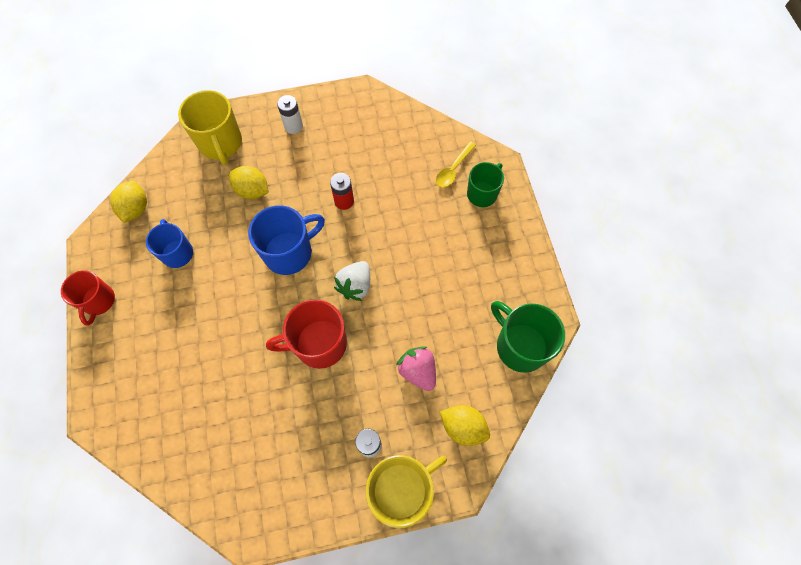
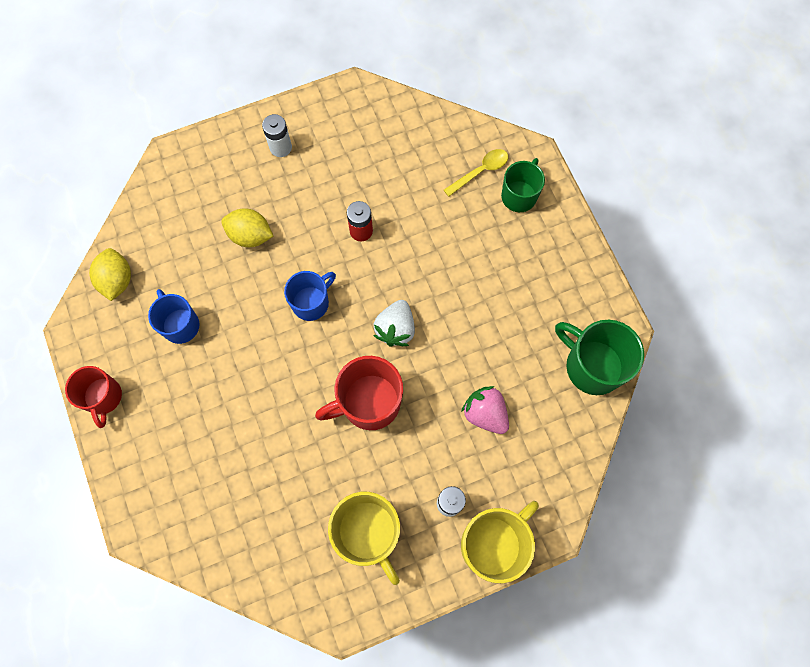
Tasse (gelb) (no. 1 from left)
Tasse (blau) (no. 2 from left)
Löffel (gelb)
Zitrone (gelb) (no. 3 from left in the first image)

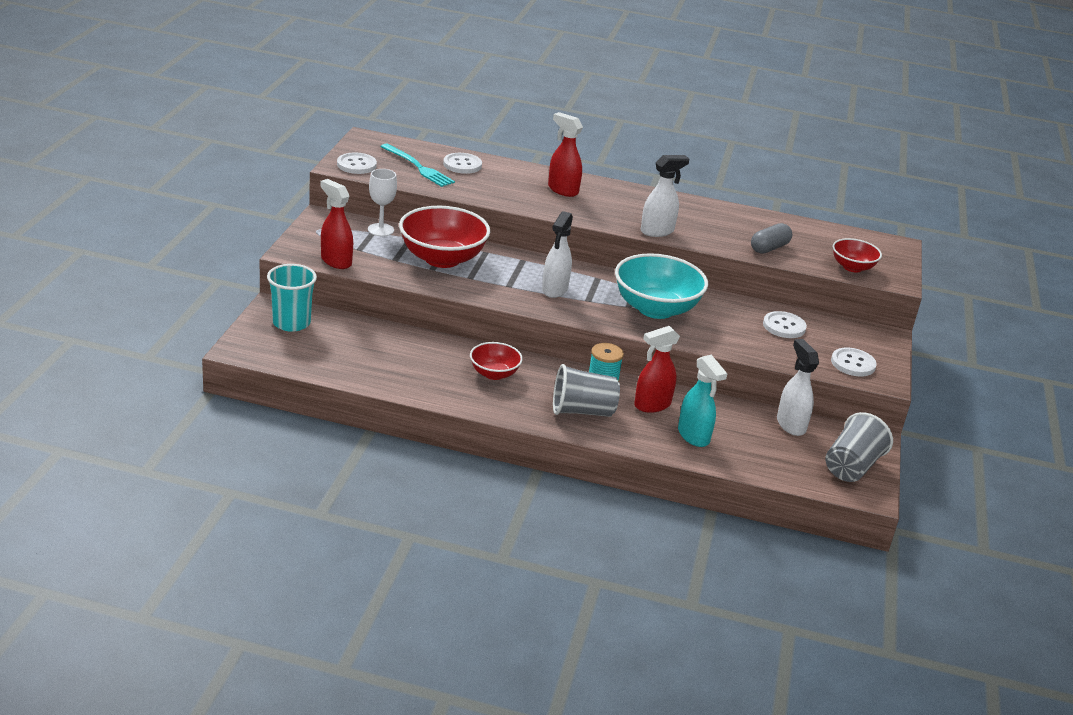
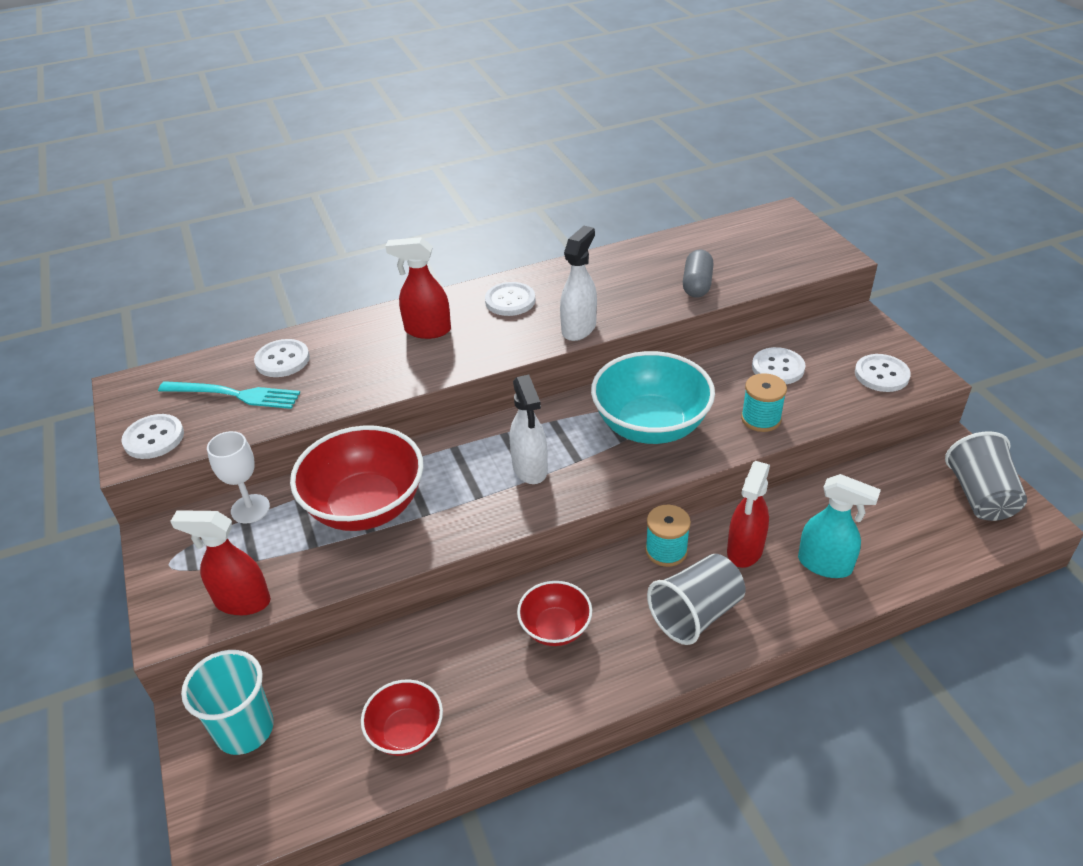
Sprühflasche (weiß) (no. 3 from left in the first image)
Schüssel (rot) (no. 2 from left)
Knopf (weiß) (no. 3 from left)
Garnrolle (türkis) (no. 2 from left)

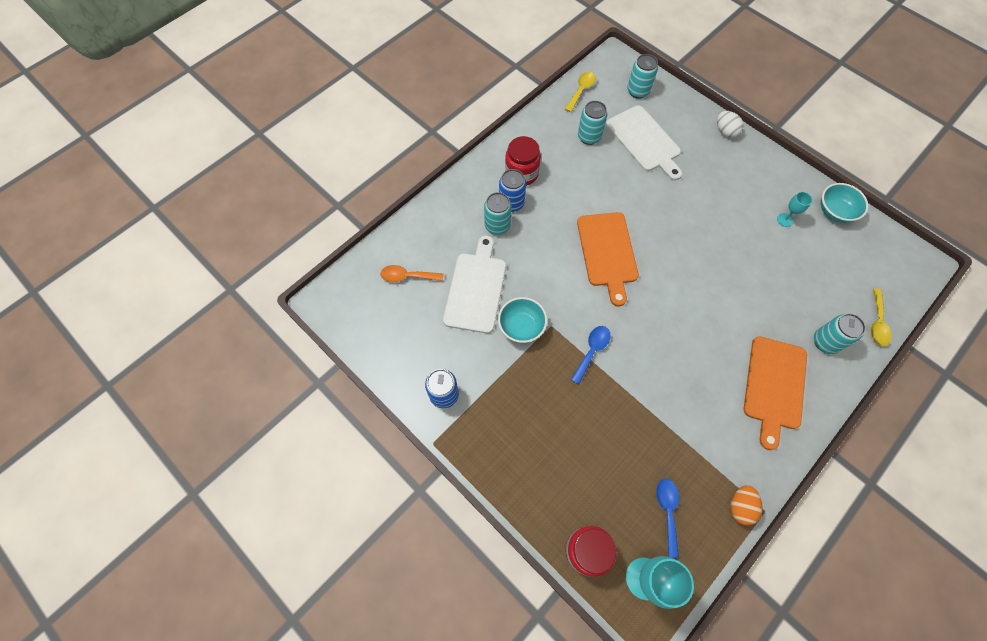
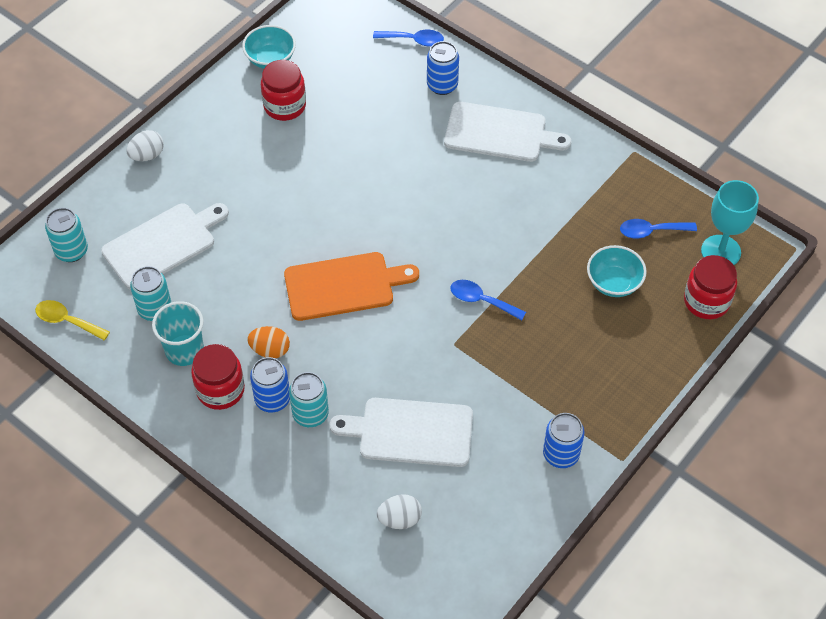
Ei (weiß) (no. 2 from left)
Schüssel (türkis) (no. 2 from left)
Ei (orange)
Schneidebrett (weiß) (no. 3 from left)
Einmachglas (rot) (no. 2 from left)
Dose (blau) (no. 2 from left)
Löffel (blau) (no. 1 from left)
Becher (türkis)

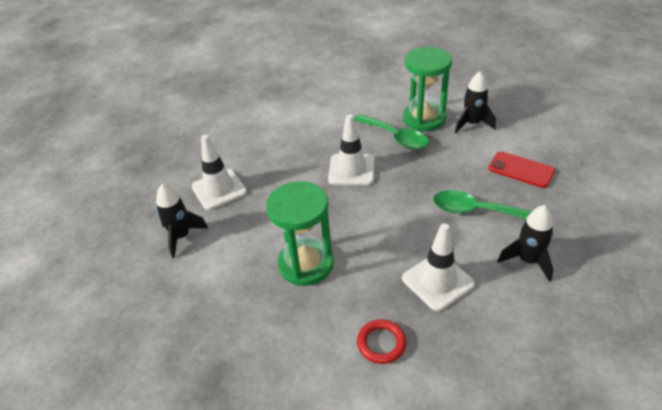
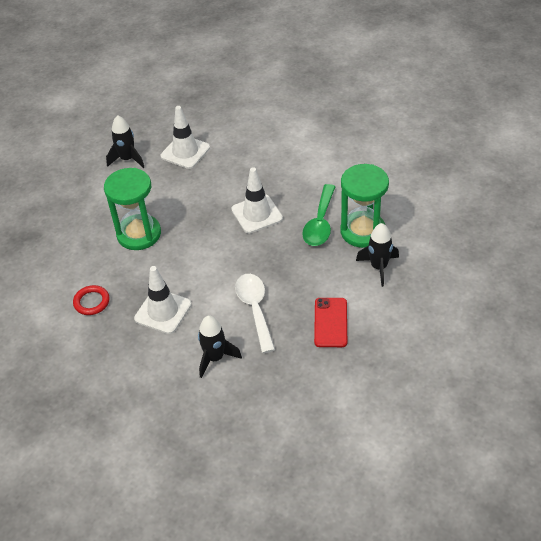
Löffel (weiß)

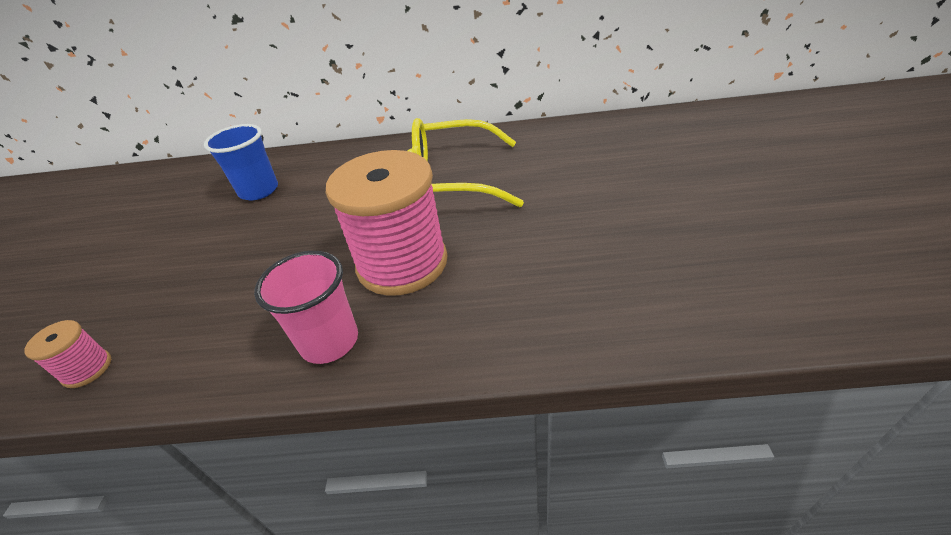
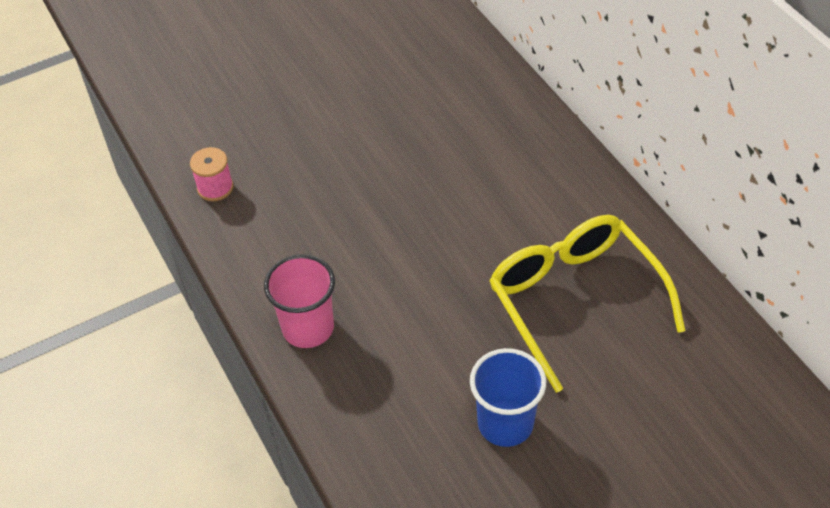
Becher (blau)
Garnrolle (rosa) (no. 2 from left in the first image)

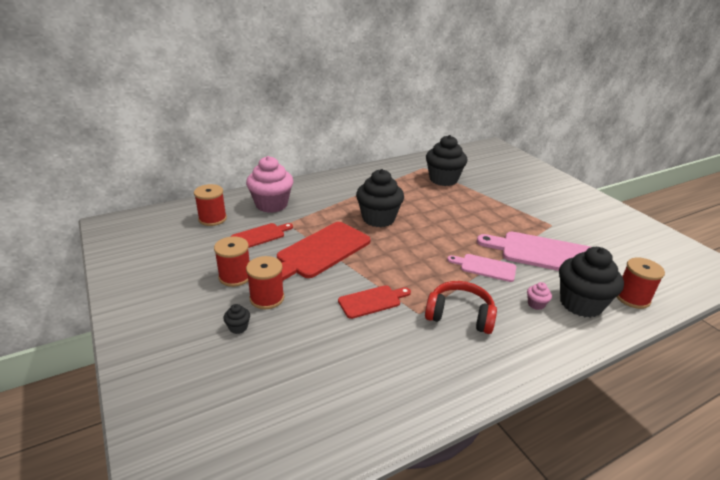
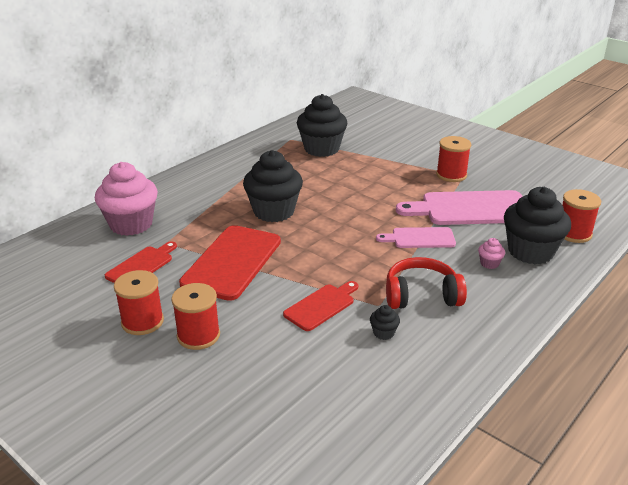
Garnrolle (rot) (no. 3 from left)
Muffin (schwarz) (no. 3 from left)

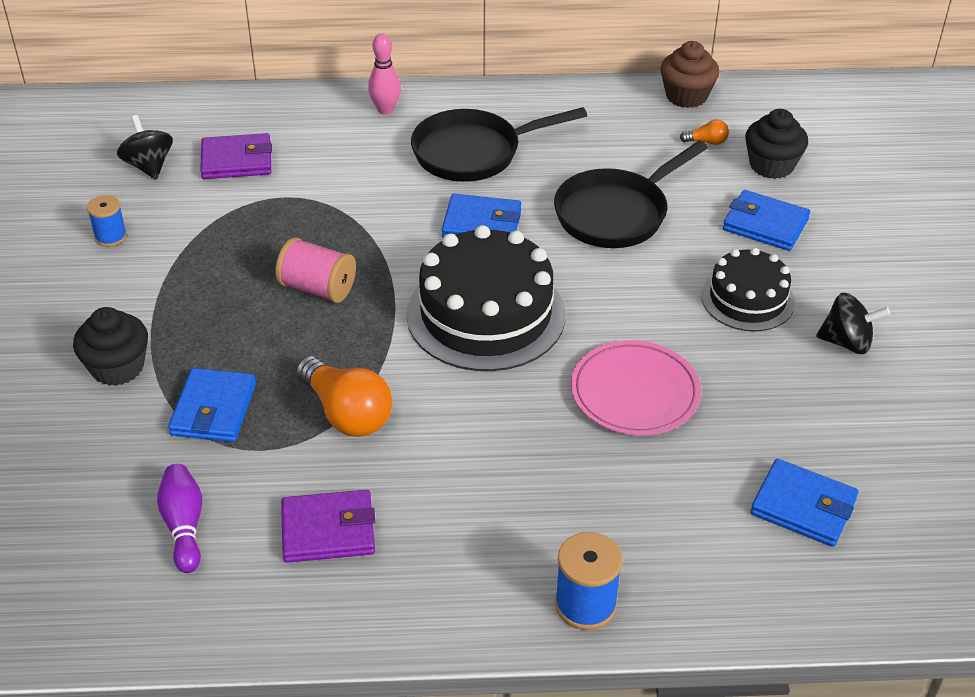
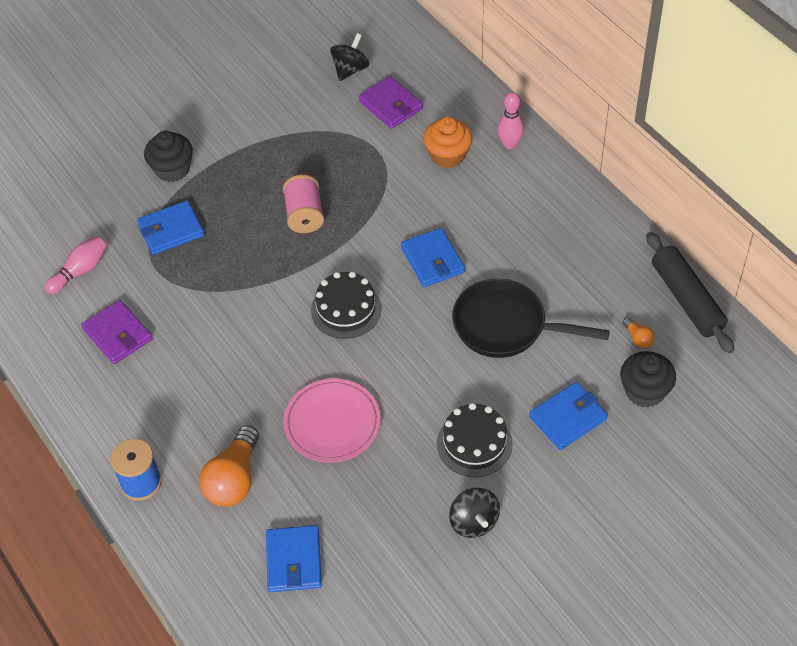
Garnrolle (blau) (no. 1 from left in the first image)
Bowlingkegel (rosa) (no. 1 from left)
Glühbirne (orange) (no. 1 from left)
Kuchen (schwarz) (no. 1 from left)
Pfanne (schwarz) (no. 1 from left in the first image)
Nudelholz (schwarz)
Geldbörse (blau) (no. 4 from left)
Muffin (orange)

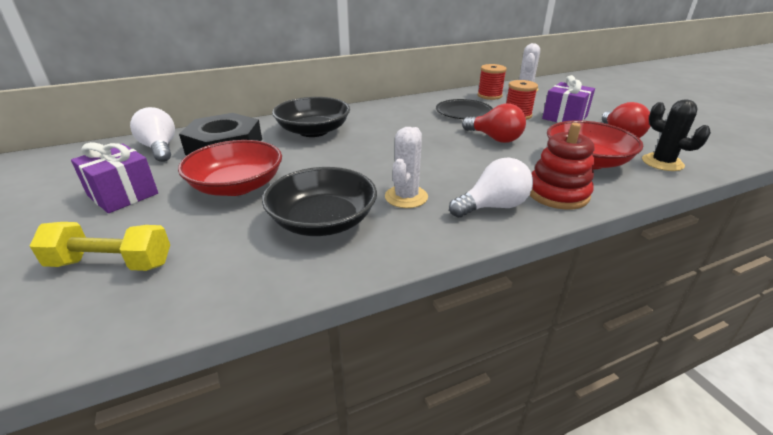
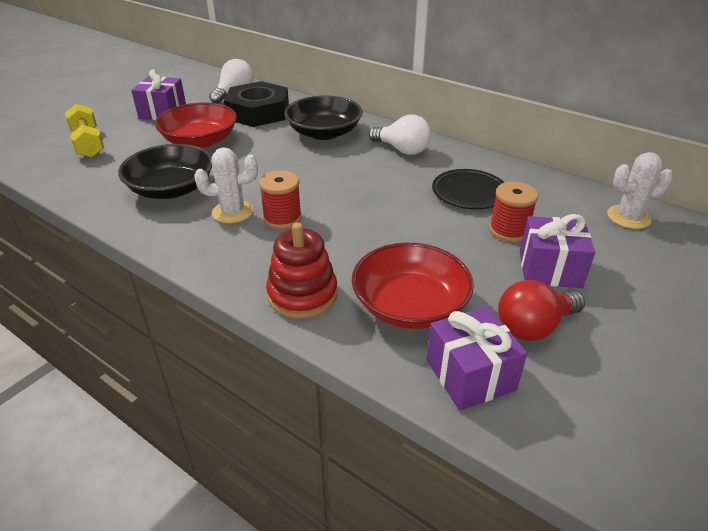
Glühbirne (weiß) (no. 2 from left)
Glühbirne (rot) (no. 1 from left in the first image)
Garnrolle (rot) (no. 1 from left)
Geschenk (lila) (no. 2 from left)

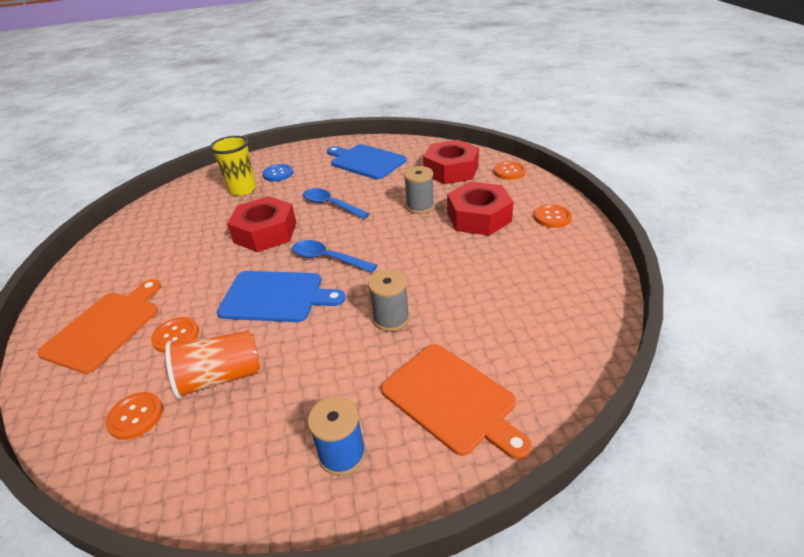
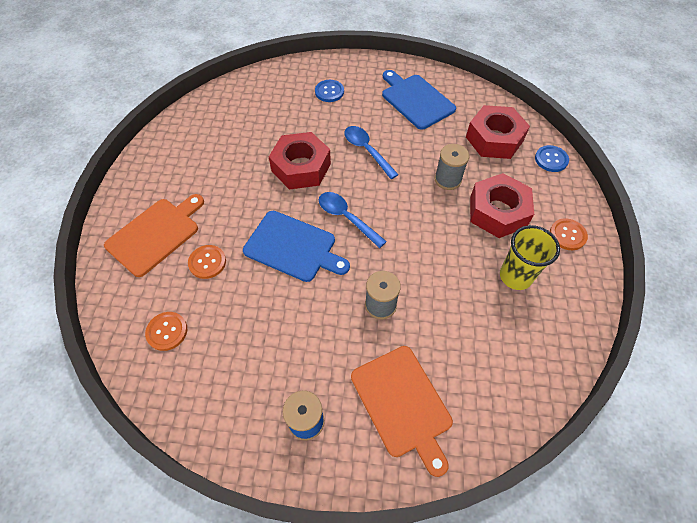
Becher (orange)
Becher (gelb)
Knopf (blau) (no. 2 from left)

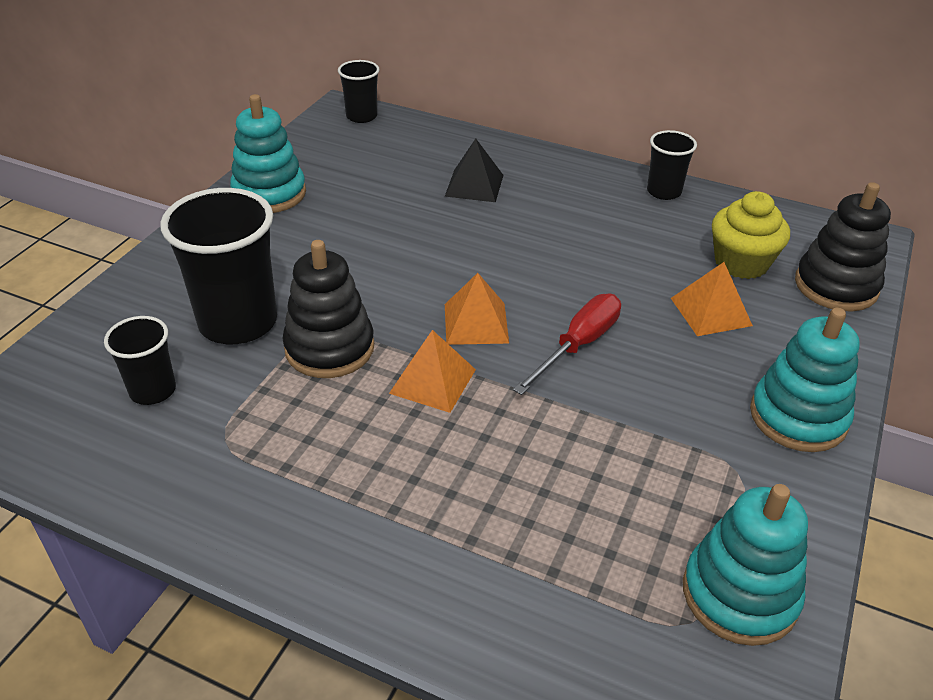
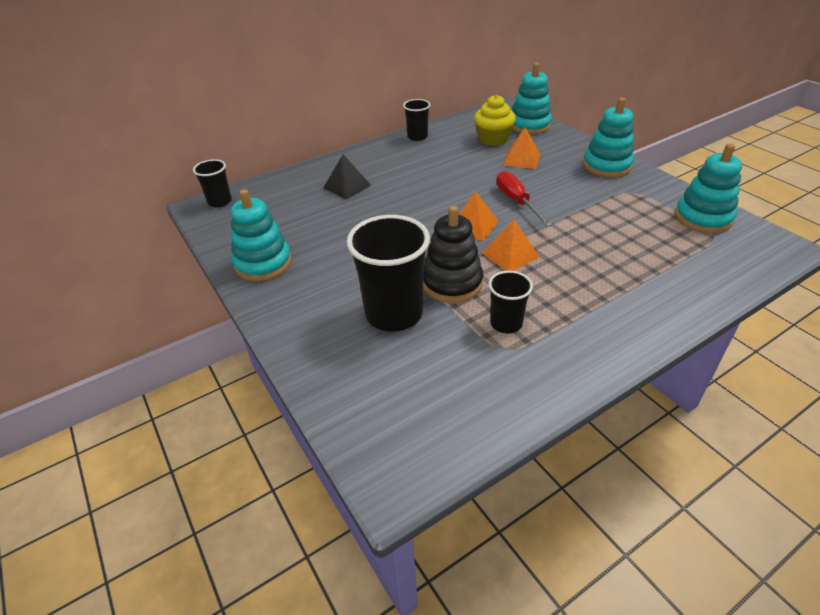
Becher (schwarz) (no. 4 from left)
Stapelspielzeug (türkis) (no. 2 from left)

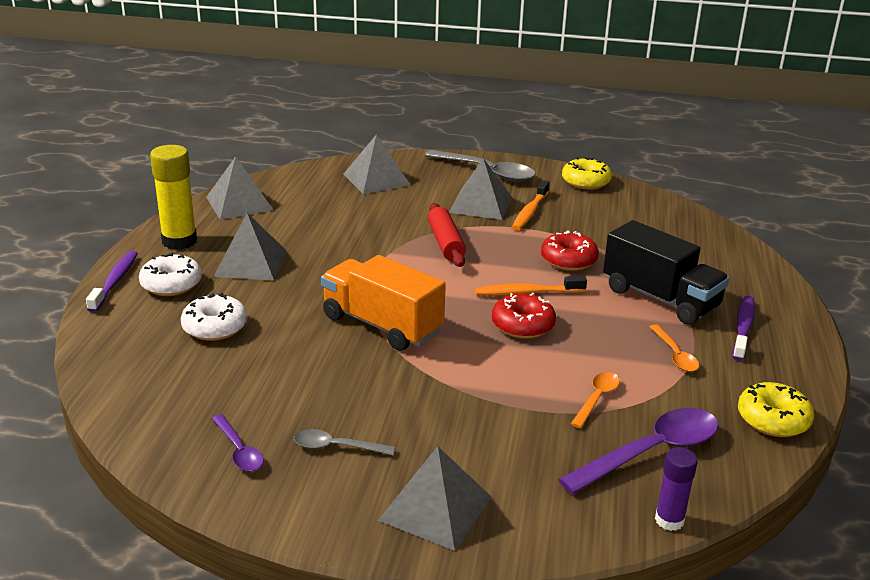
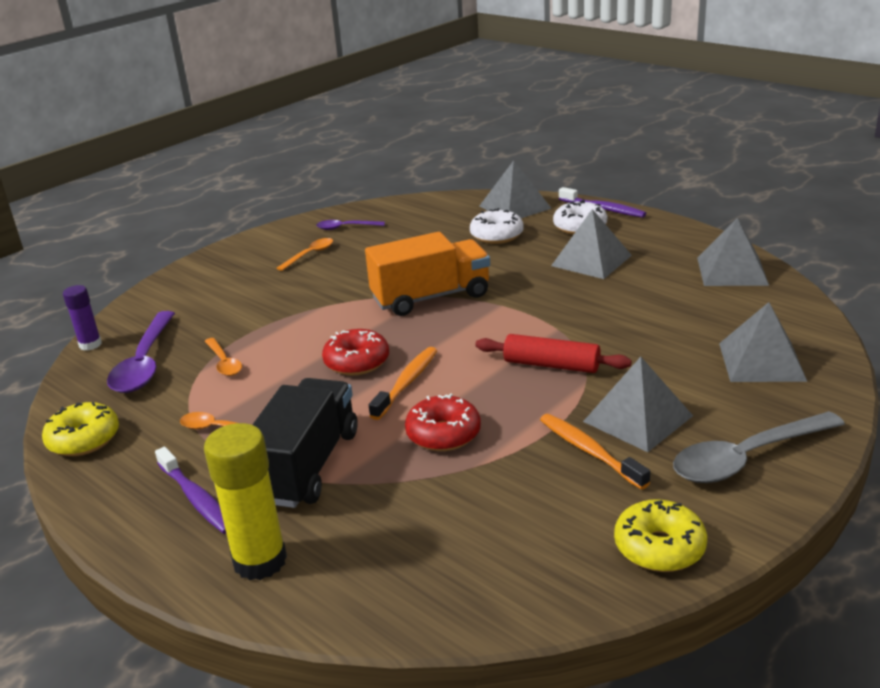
Klebestift (gelb)
Löffel (orange) (no. 3 from left)
Pyramide (grau) (no. 1 from left)
Lastwagen (schwarz)

